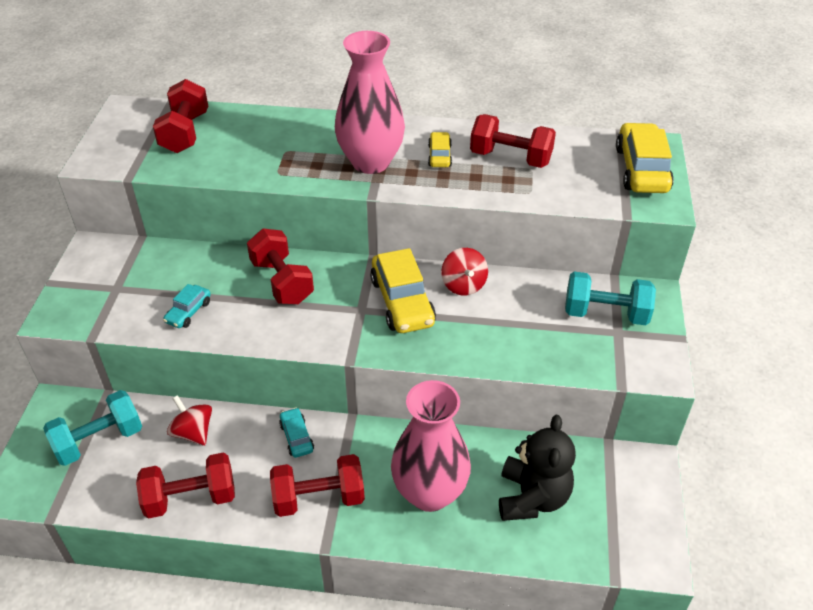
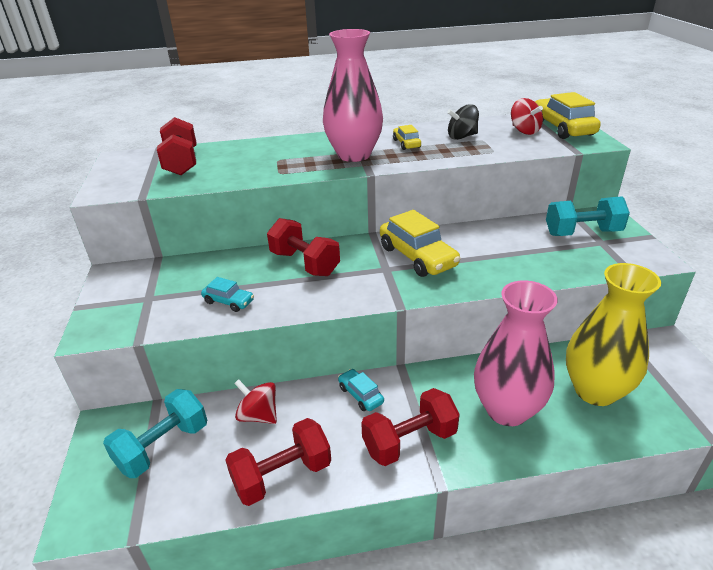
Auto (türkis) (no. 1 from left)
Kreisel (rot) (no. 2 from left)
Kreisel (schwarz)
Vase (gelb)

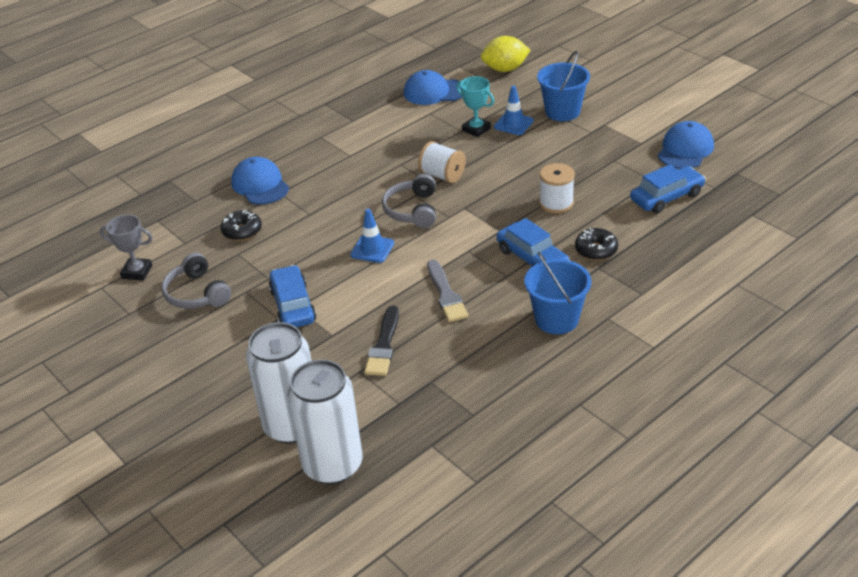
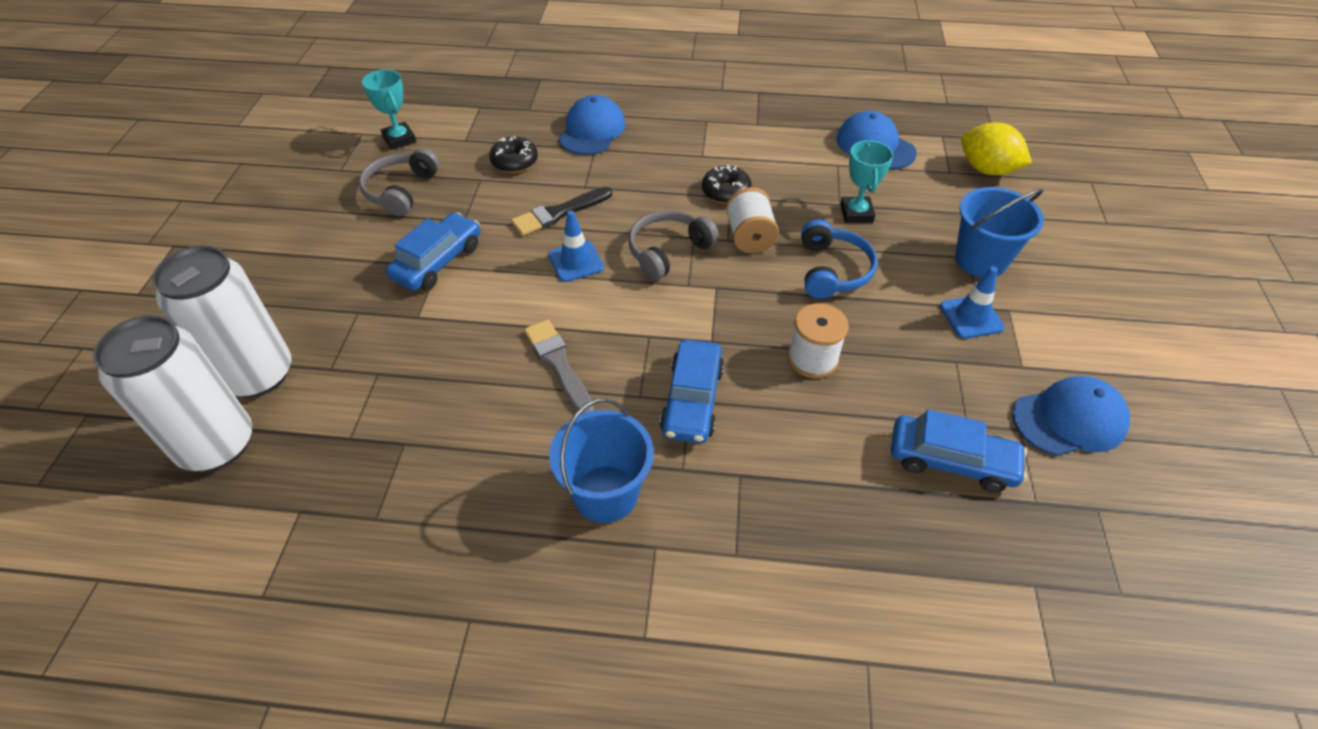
Pokal (türkis) (no. 1 from left)
Pinsel (schwarz)
Pinsel (grau)
Leitkegel (blau) (no. 2 from left)
Donut (schwarz) (no. 2 from left)
Kopfhörer (blau)

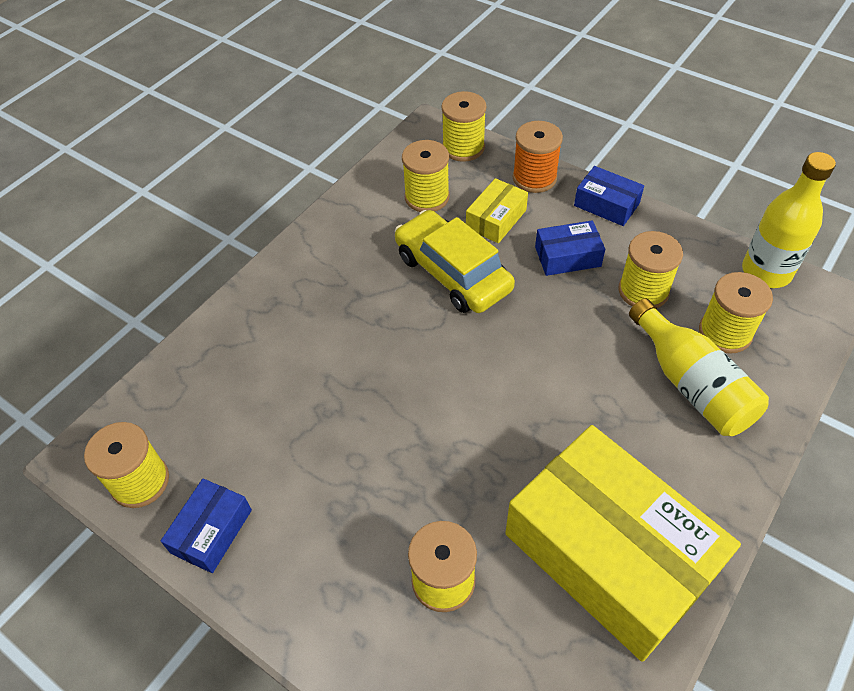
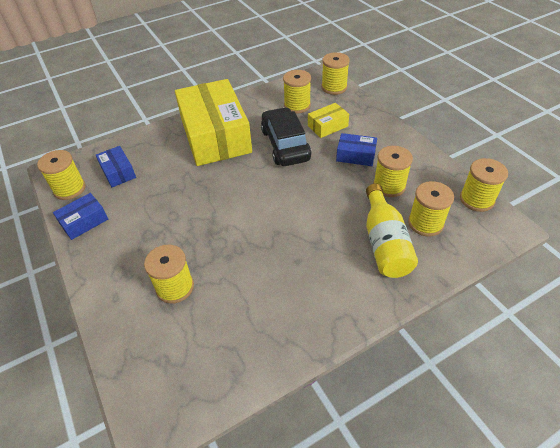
Auto (schwarz)
Schachtel (gelb) (no. 1 from left)
Garnrolle (orange)
Schachtel (blau) (no. 2 from left)
Garnrolle (gelb) (no. 7 from left)

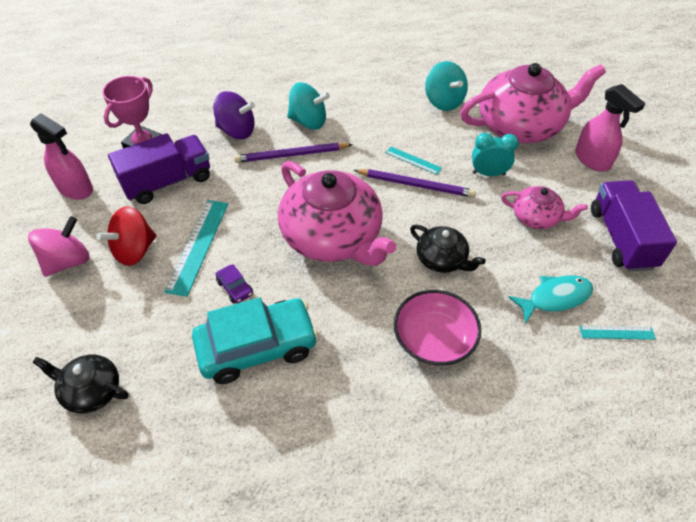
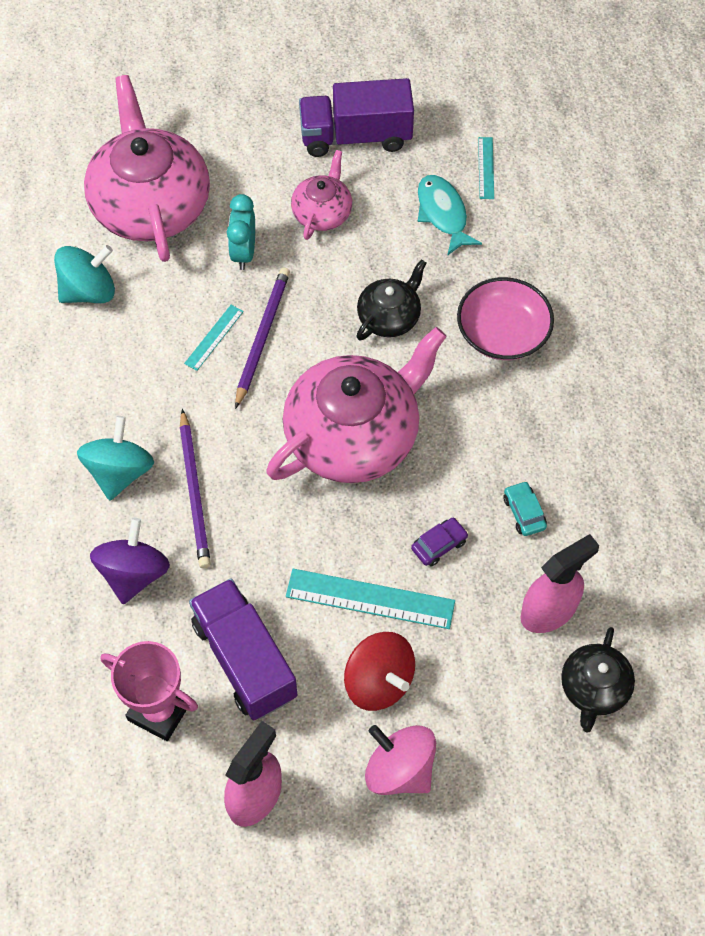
Auto (türkis)
Sprühflasche (rosa) (no. 2 from left)

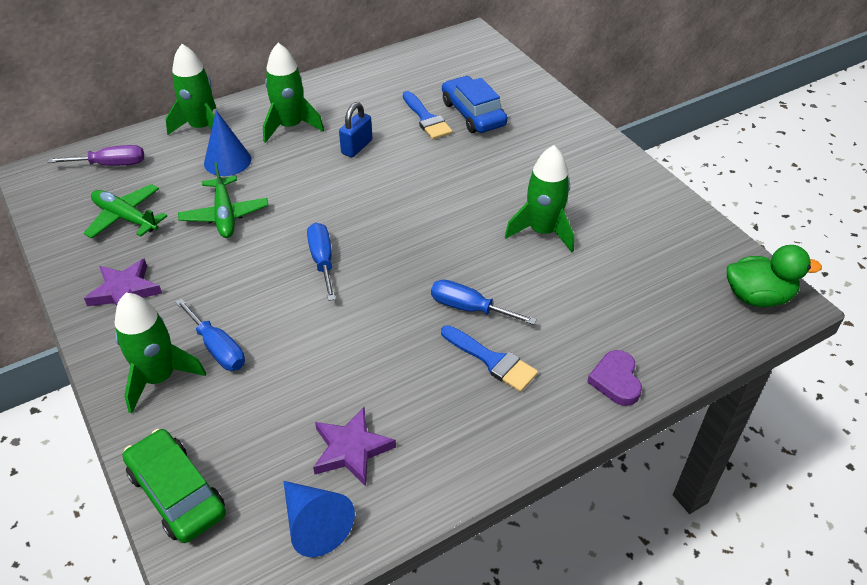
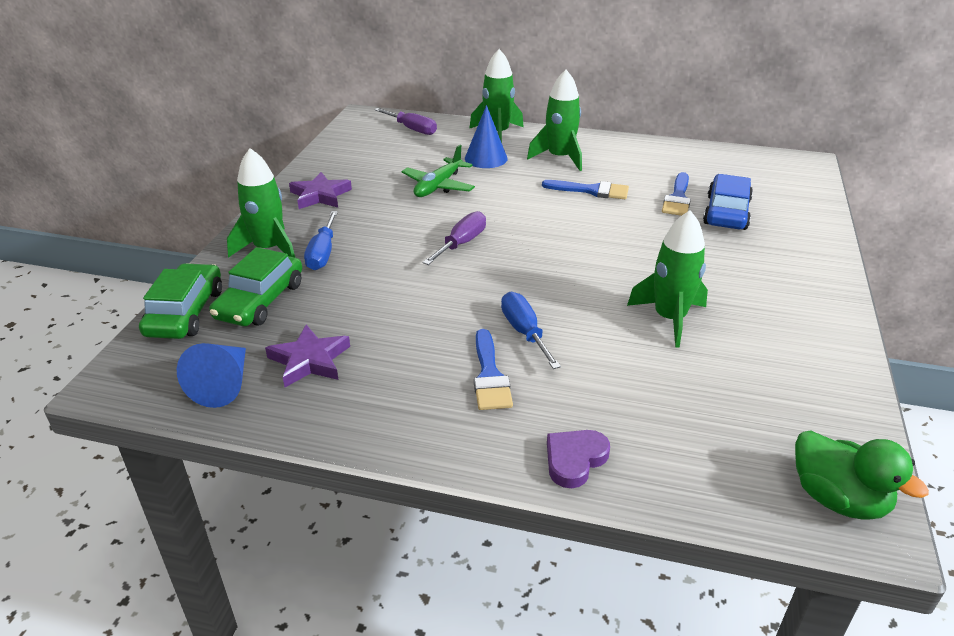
Flugzeug (grün) (no. 1 from left in the first image)
Schraubenzieher (lila) (no. 2 from left)
Pinsel (blau) (no. 2 from left)
Auto (grün) (no. 2 from left)

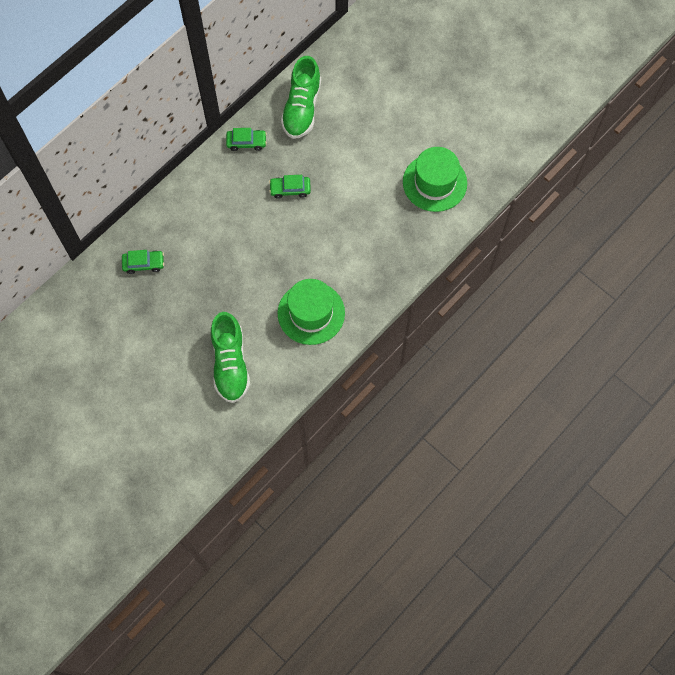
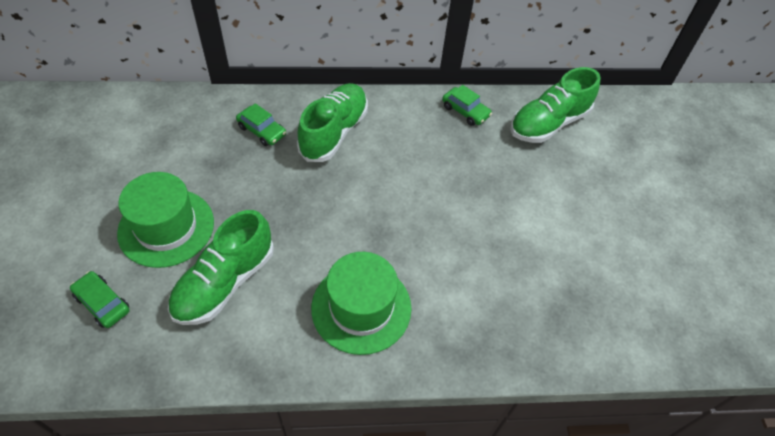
Auto (grün) (no. 1 from left)
Hut (grün) (no. 1 from left)
Schuh (grün) (no. 2 from left)

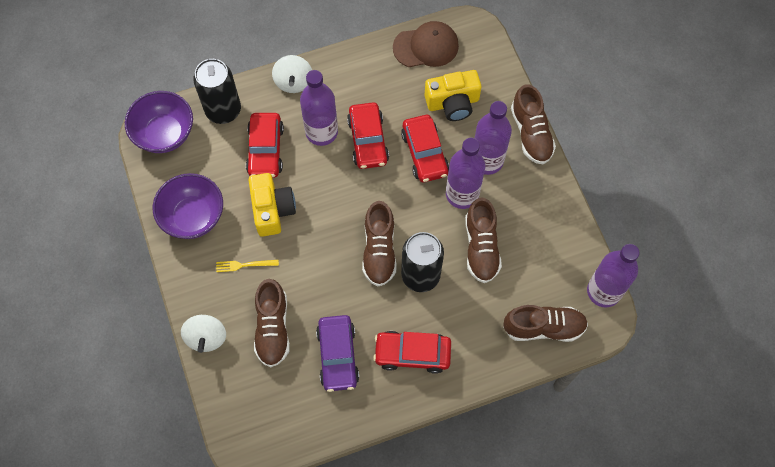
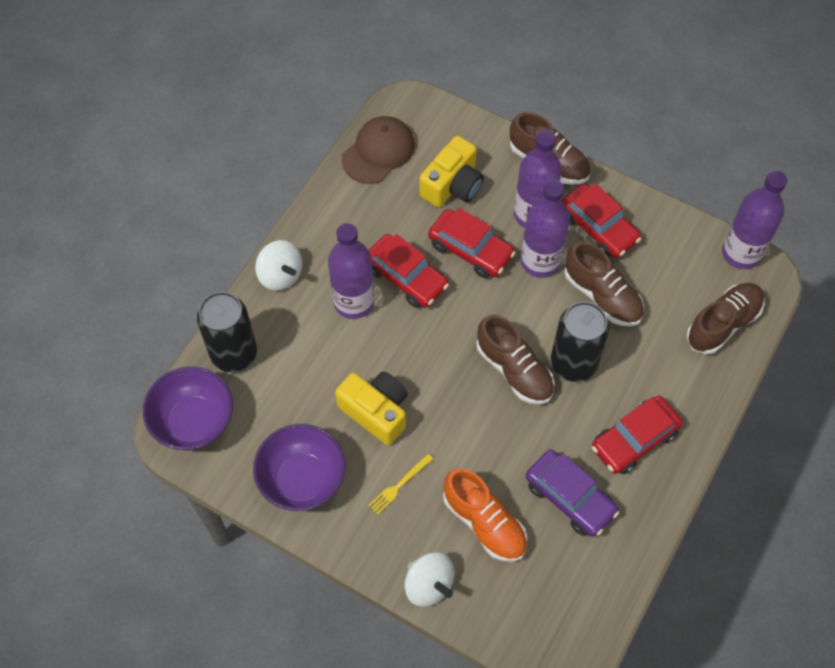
Auto (rot) (no. 3 from left)
Schuh (orange)

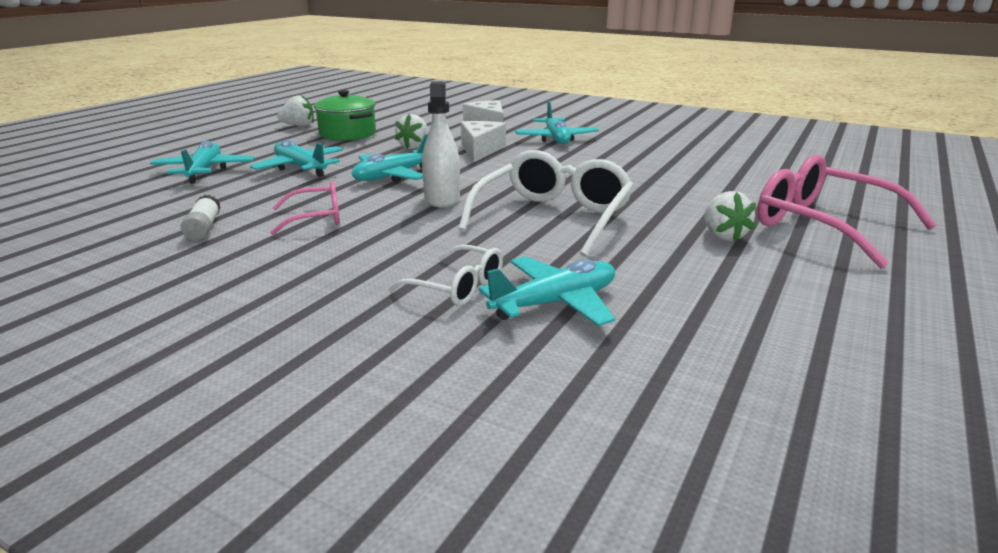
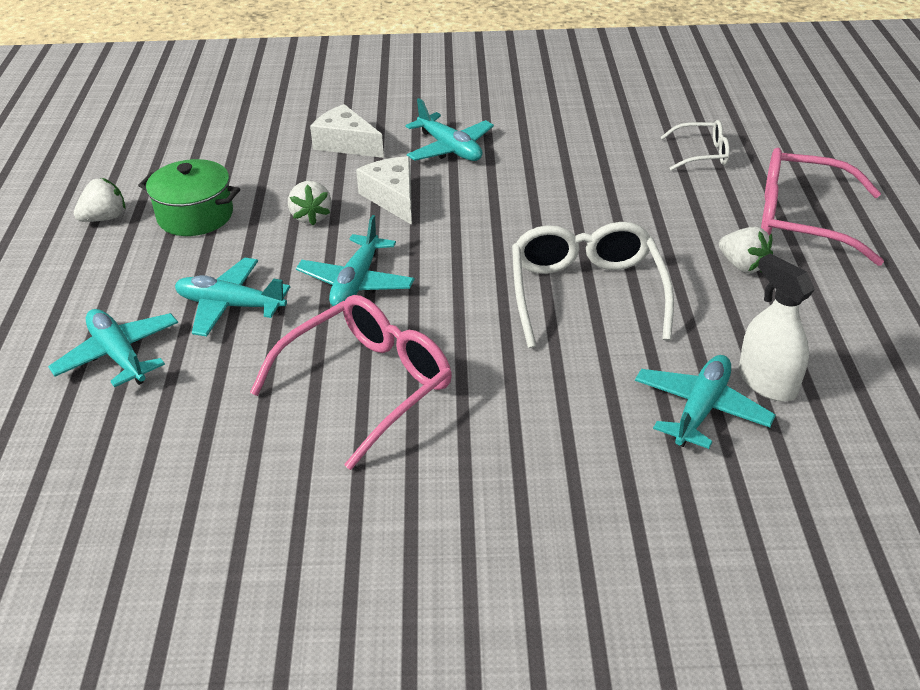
Klebestift (weiß)
Brille (rosa) (no. 1 from left)
Brille (weiß) (no. 2 from left)
Sprühflasche (weiß)

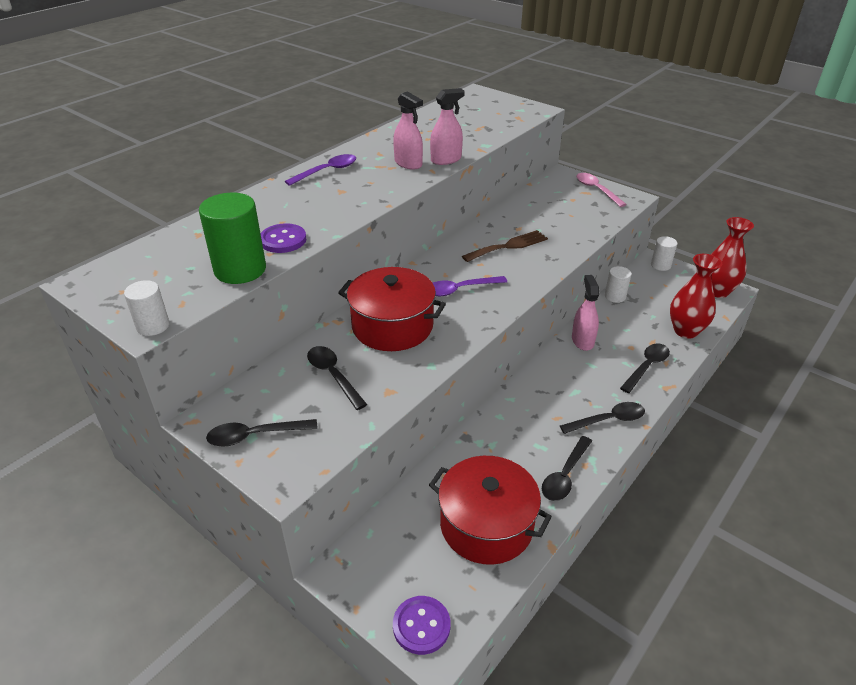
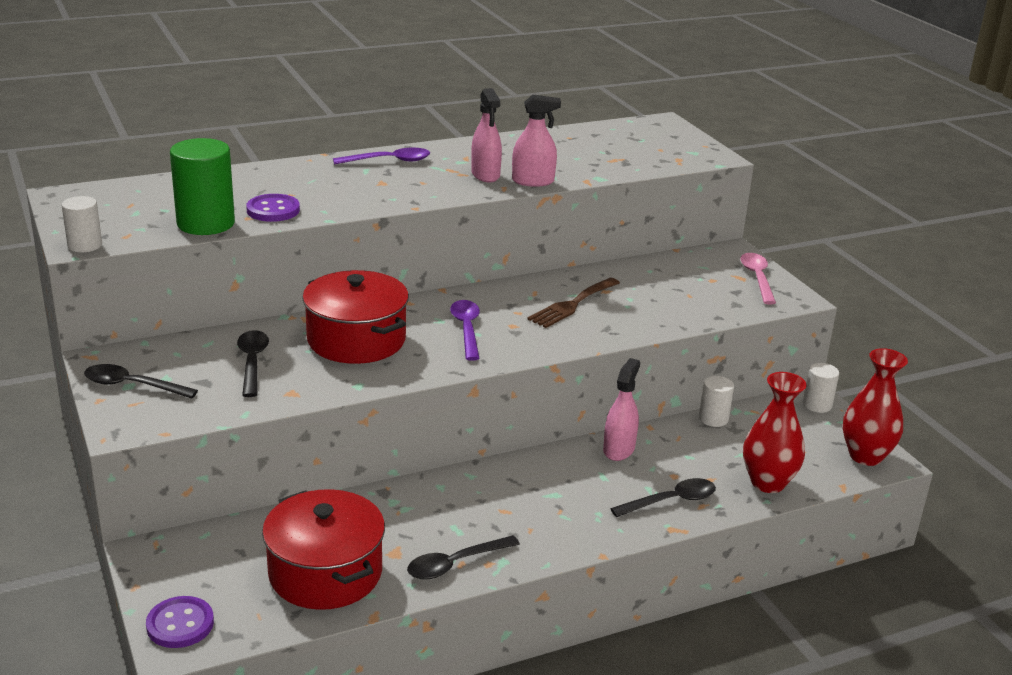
Löffel (lila) (no. 2 from left)
Gabel (braun)
Löffel (schwarz) (no. 4 from left in the first image)

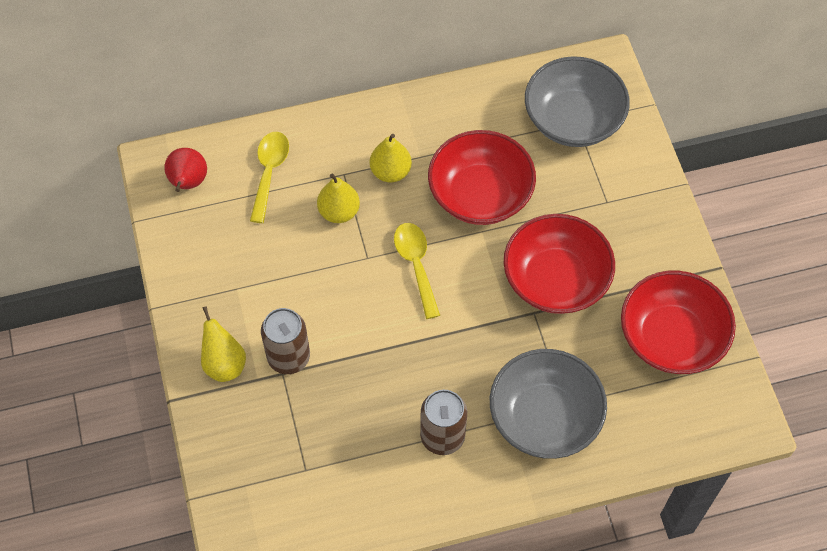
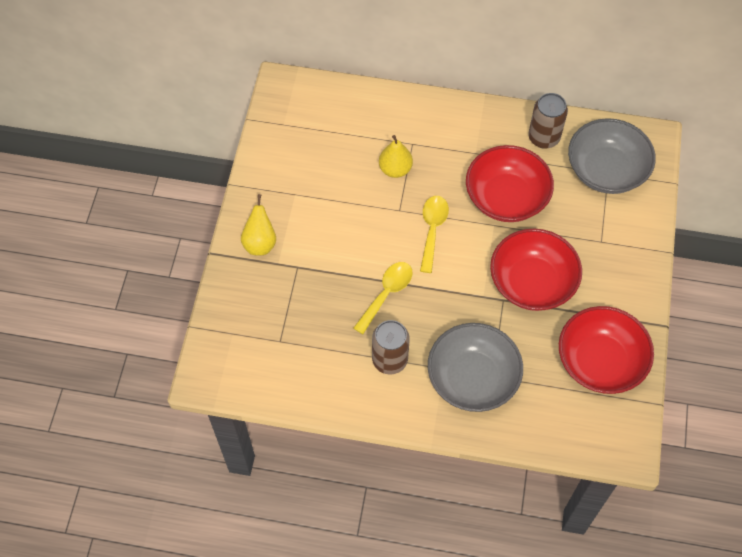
Birne (rot)
Löffel (gelb) (no. 1 from left)
Dose (braun) (no. 2 from left)
Birne (gelb) (no. 3 from left in the first image)

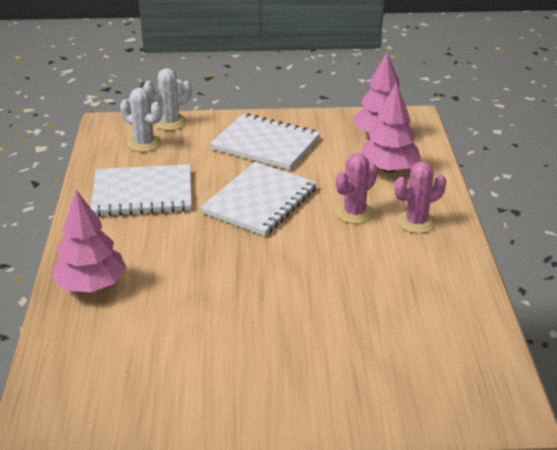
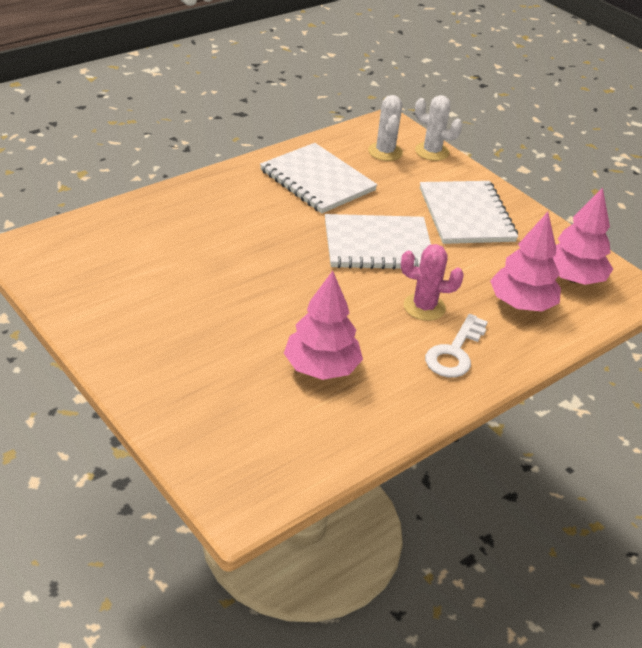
Baum (rosa) (no. 1 from left)
Schlüssel (weiß)

